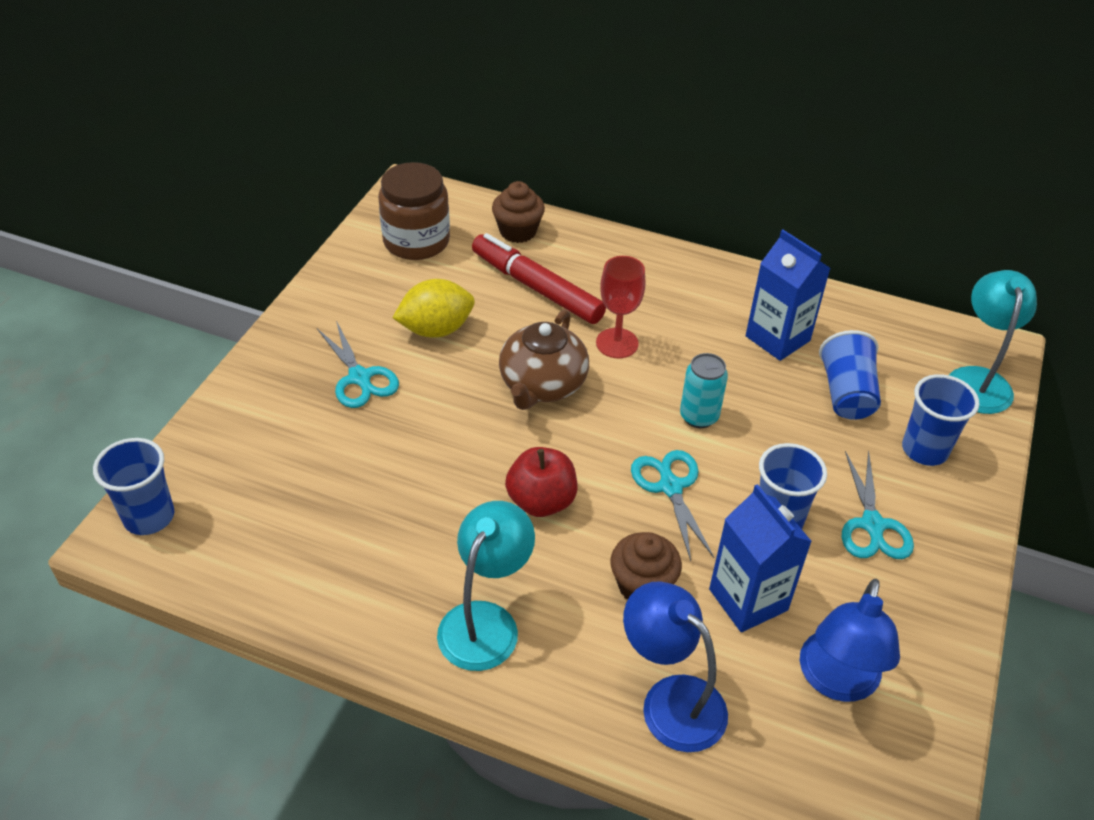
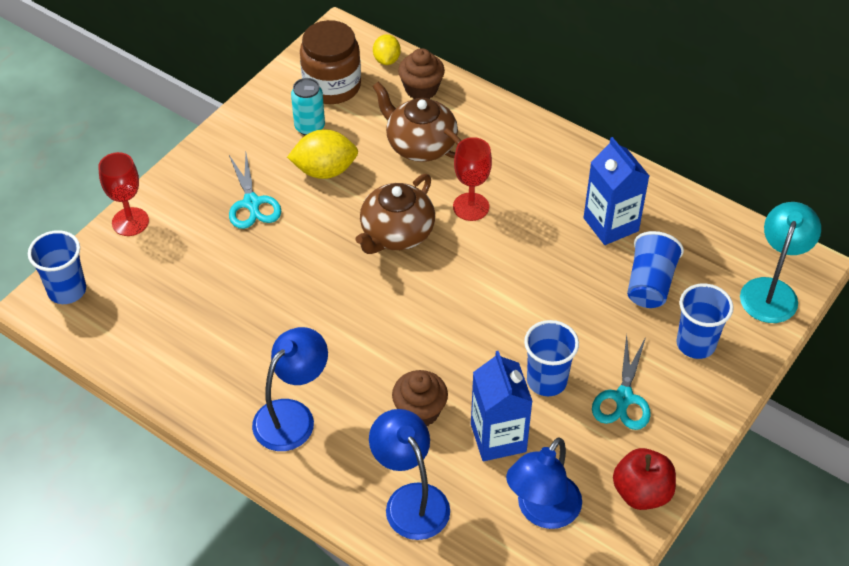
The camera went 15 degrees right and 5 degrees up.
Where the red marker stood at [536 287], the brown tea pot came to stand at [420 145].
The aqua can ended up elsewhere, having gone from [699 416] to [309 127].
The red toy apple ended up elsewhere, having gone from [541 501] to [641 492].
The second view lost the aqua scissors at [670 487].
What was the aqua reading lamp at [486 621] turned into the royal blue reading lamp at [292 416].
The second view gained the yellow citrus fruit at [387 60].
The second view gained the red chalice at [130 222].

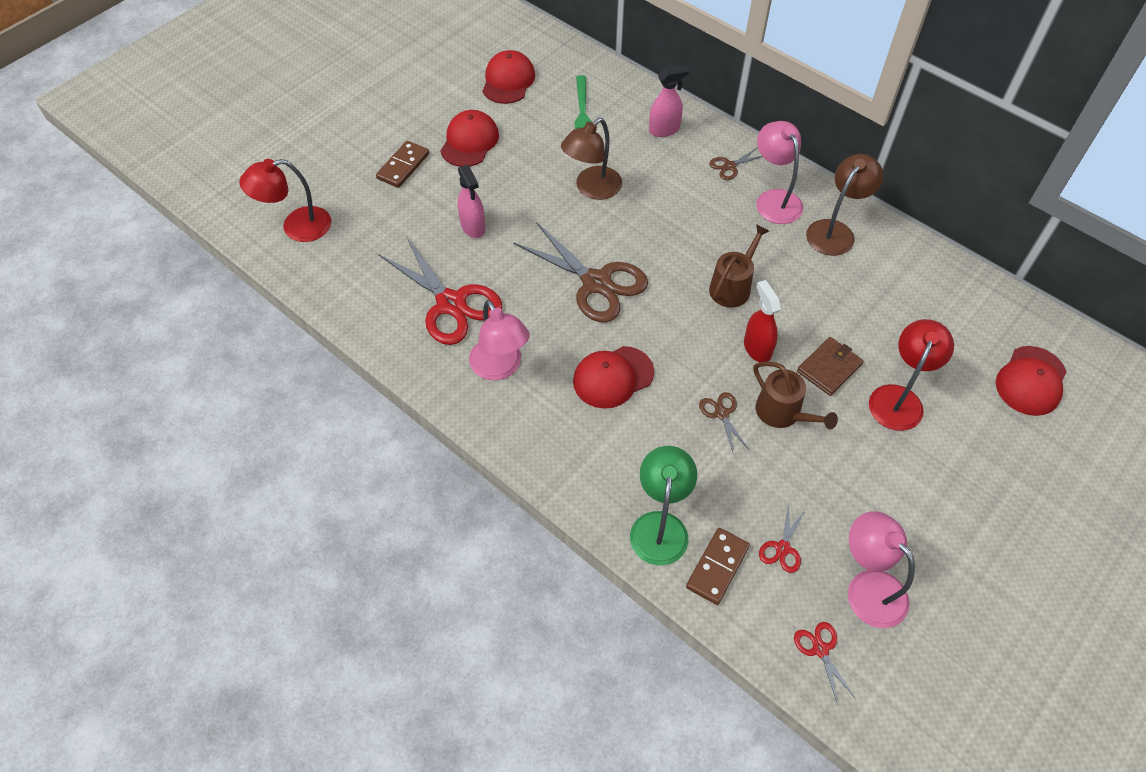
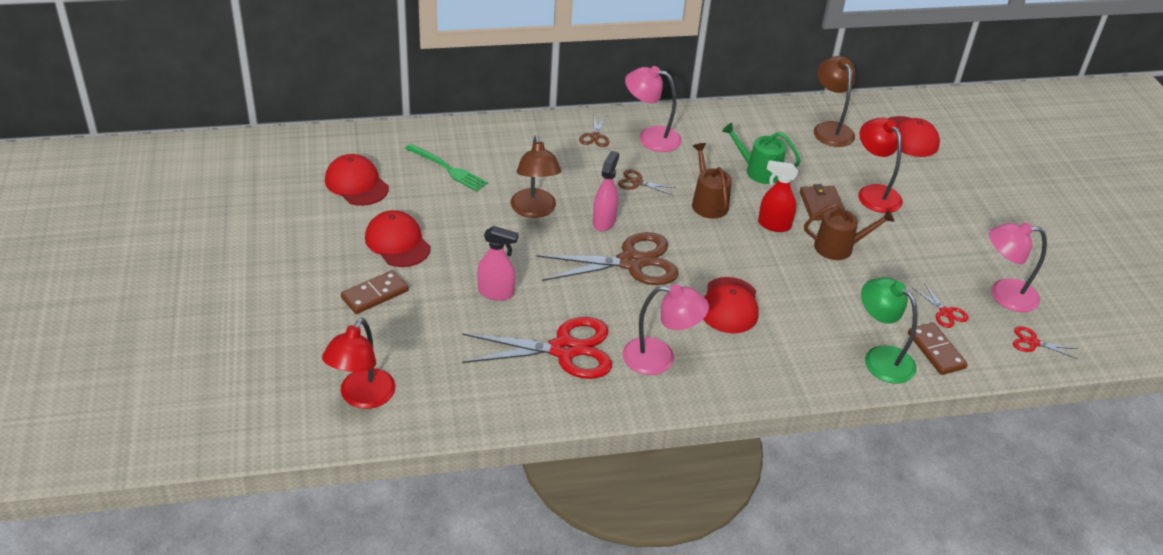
The camera went 55 degrees left and 15 degrees down.
The pink spray cleaner ended up elsewhere, having gone from [664 130] to [604 221].
The brown domino piece at [403 166] ended up facing another way, 75 degrees clockwise from before.
The brown reading lamp ended up elsewhere, having gone from [835 231] to [830 129].
The brown scissors ended up elsewhere, having gone from [721 413] to [637 182].
The second view gained the emerald watering can at [759 171].

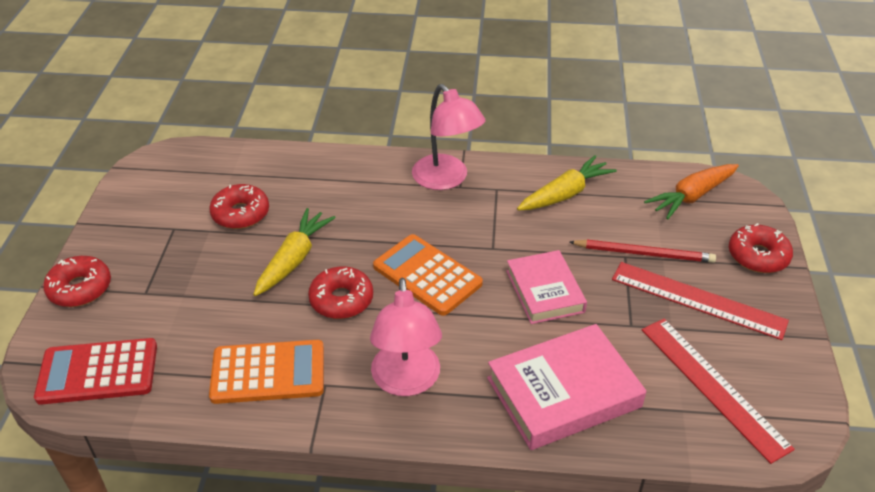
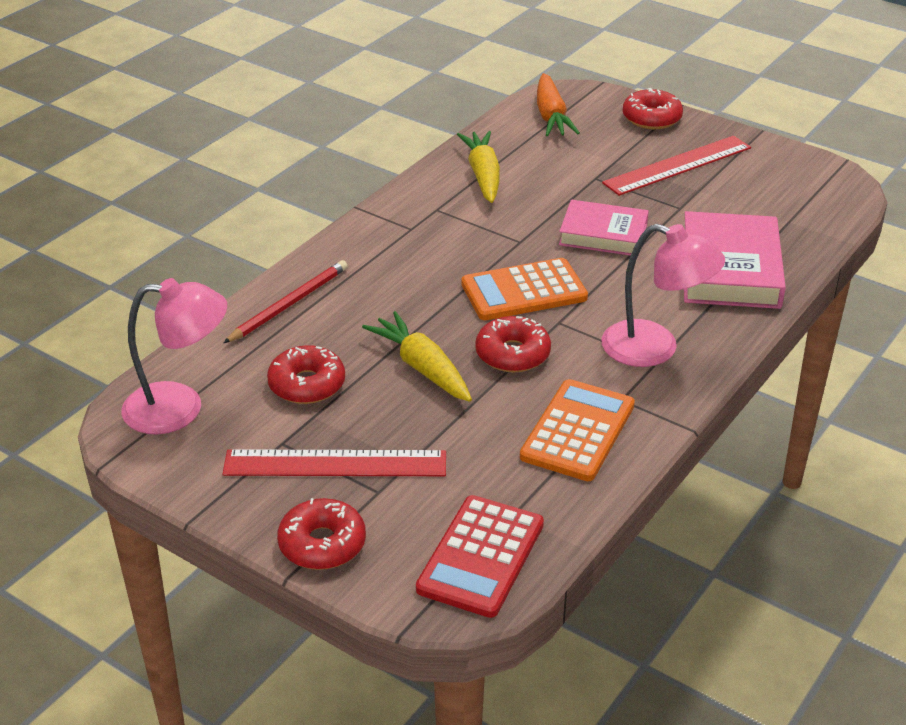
The camera went 60 degrees left and 5 degrees down.
The pink reading lamp ended up elsewhere, having gone from [446 179] to [180 408].
The red wooden pencil ended up elsewhere, having gone from [644 253] to [289 304].
The red straightedge ended up elsewhere, having gone from [713 386] to [335 463].

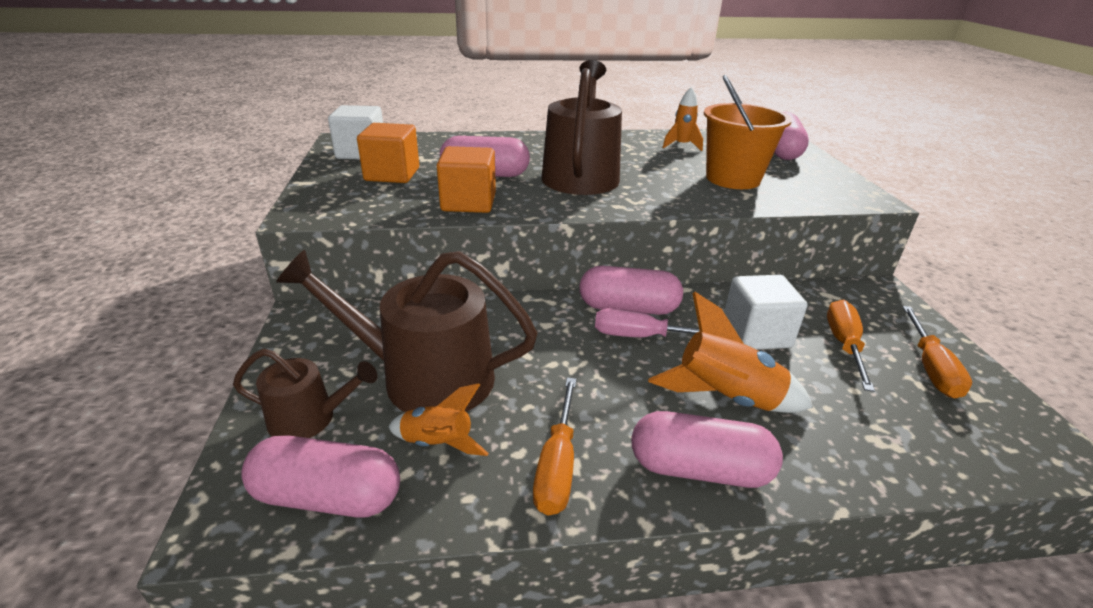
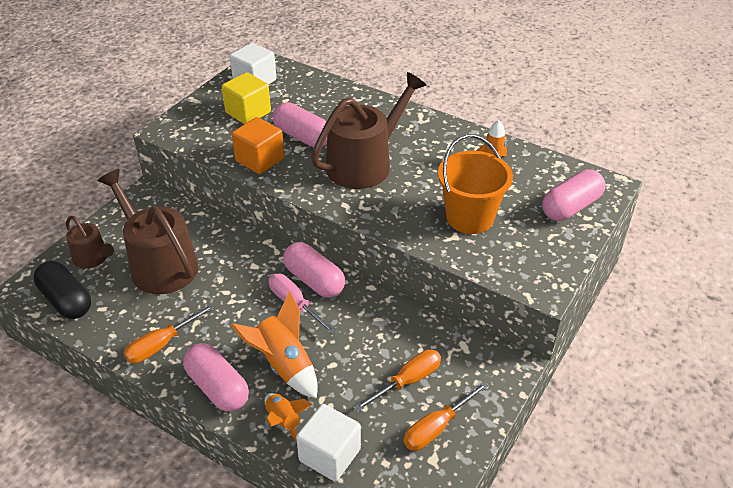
The camera went 40 degrees right and 10 degrees up.
What was the bright orange cube at [392 174] turned into the yellow cube at [248 112].
The white cube ended up elsewhere, having gone from [756 334] to [330 455].
The bright orange rocket ended up elsewhere, having gone from [438 444] to [284 422].
What was the pink capsule at [328 496] turned into the jet-black capsule at [66 300].

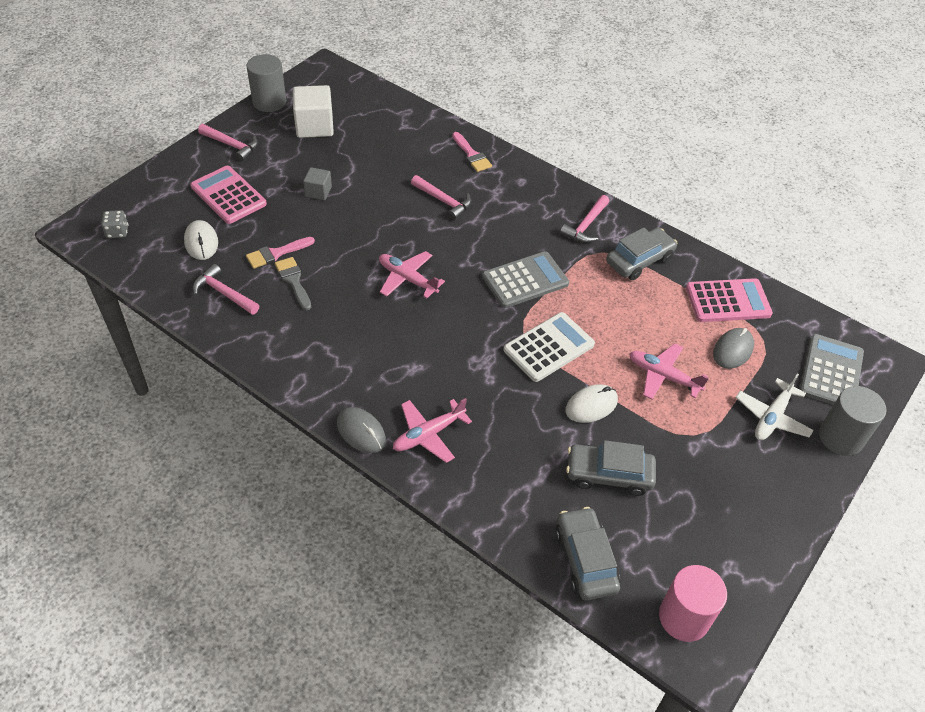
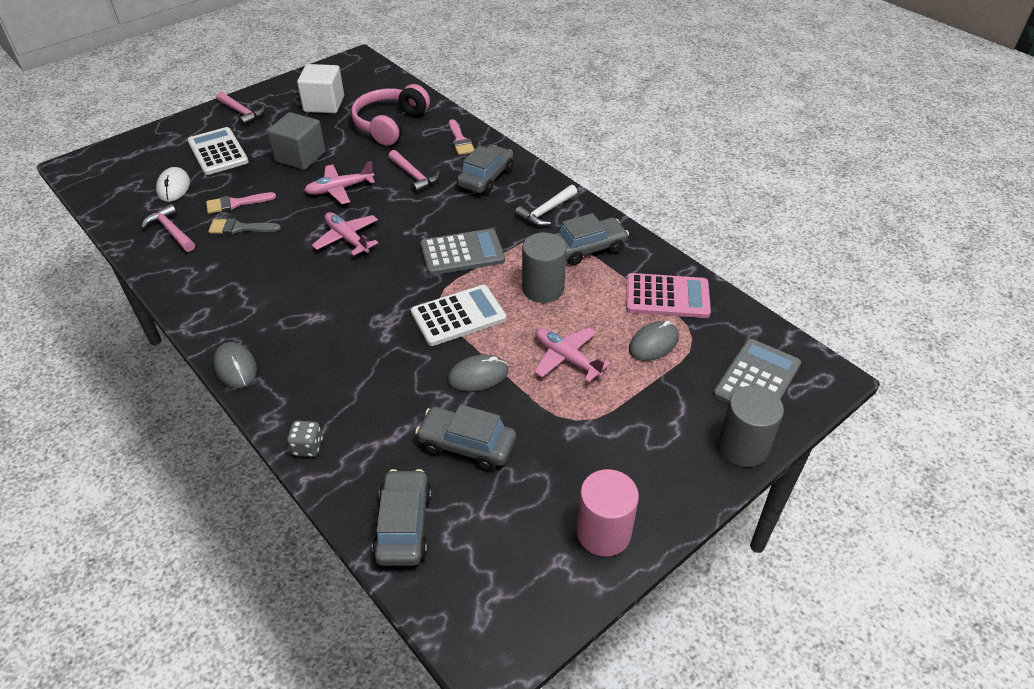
The camera went 15 degrees right and 5 degrees down.
The ash-grey cylinder shape ended up elsewhere, having gone from [269 102] to [543 288].
What was the pink pocket calculator at [228 195] turned into the white pocket calculator at [218 152].
The size of the ash-grey cube at [318 192] changed by a factor of 1.79.
What was the pink claw hammer at [586 225] turned into the white claw hammer at [546 211].
The ash-grey dice ended up elsewhere, having gone from [117 232] to [307 447].
The ash-grey paint brush at [293 281] ended up facing another way, 75 degrees counterclockwise from before.
The second view lost the white aeroplane at [772 417].
What was the white mouse at [591 405] turned into the ash-grey mouse at [478 376].
The pink aeroplane ended up elsewhere, having gone from [428 434] to [339 189].
The pink cylinder shape ended up elsewhere, having gone from [684 617] to [603 532].
The second view gained the pink headphones at [390 124].
The second view gained the ash-grey car at [486 178].

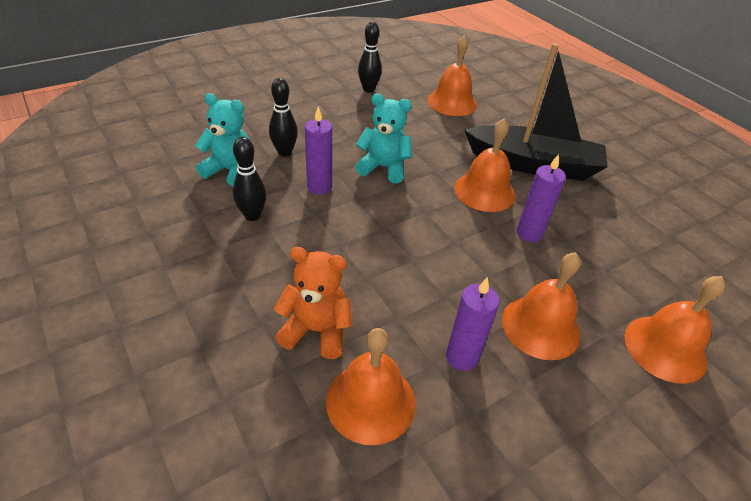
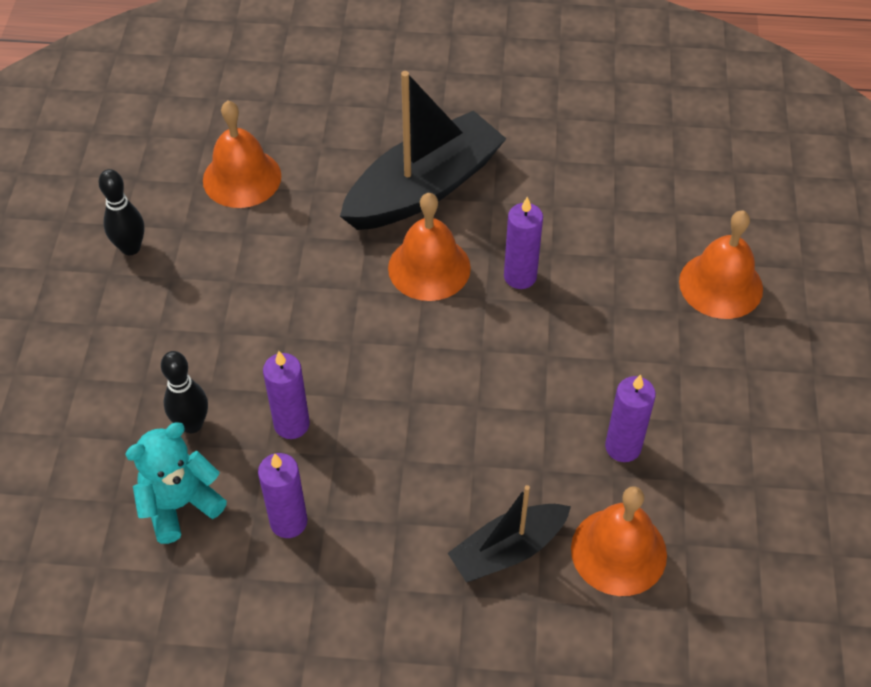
The camera went 50 degrees left and 10 degrees up.
The second view lost the aqua teddy at [383 168].
Where the jet-black bowling pin stood at [252 215], the violet pillar candle came to stand at [288 522].
Where the bright orange teddy stood at [316 330], the jet-black toy boat came to stand at [508 550].
The second view lost the bright orange bell at [540 326].

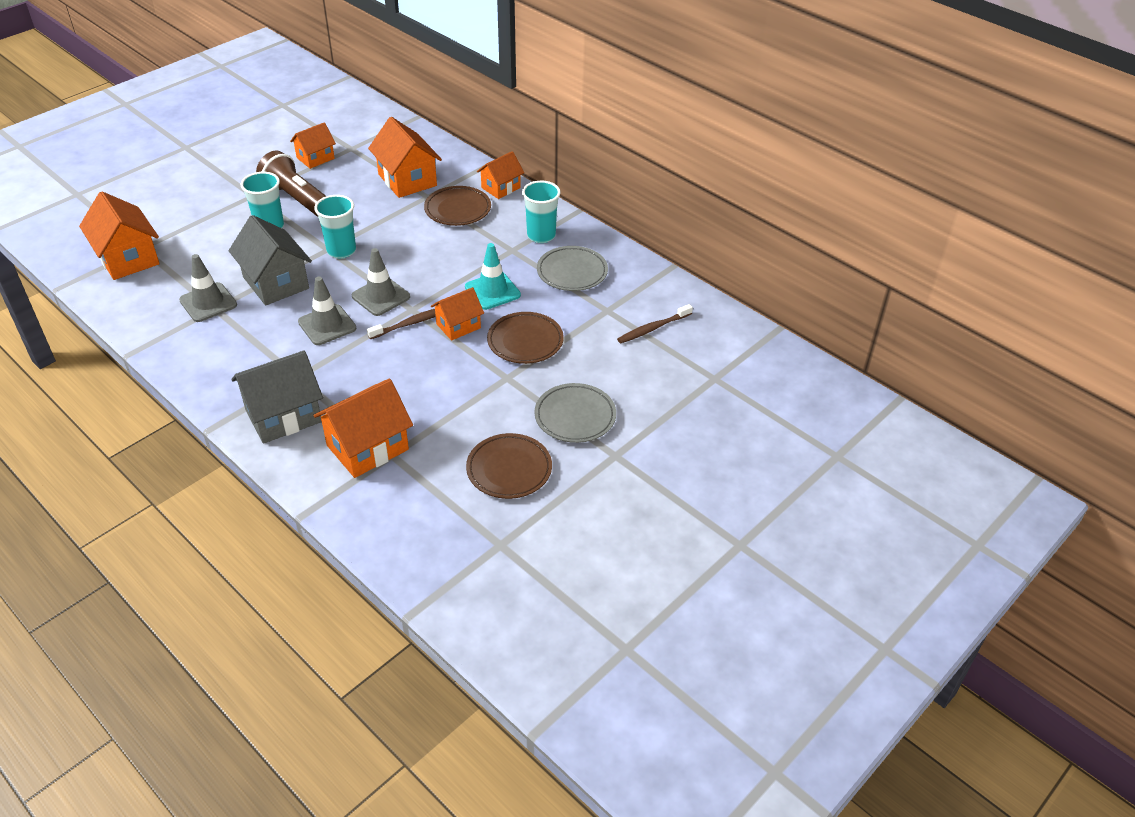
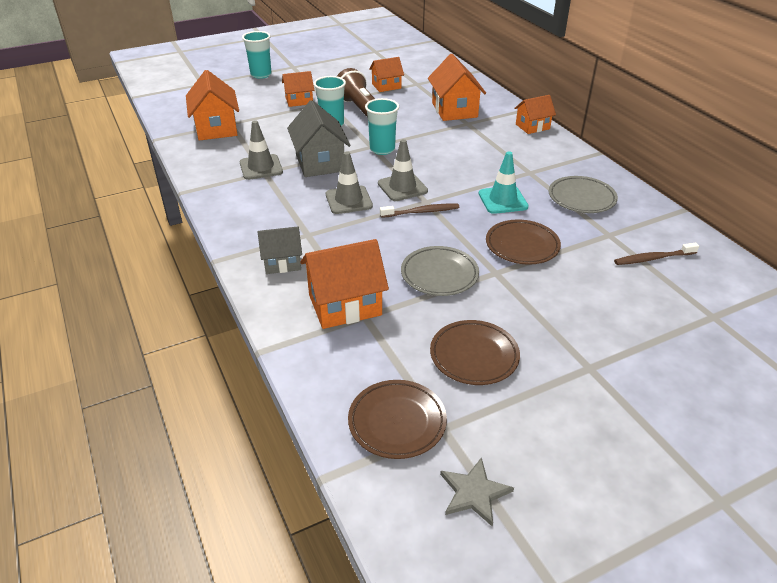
The camera went 20 degrees right and 5 degrees down.
The aqua tumbler ended up elsewhere, having gone from [541 236] to [261 75].
The brown plate ended up elsewhere, having gone from [458 209] to [397 422].
The bright orange toy house ended up elsewhere, having gone from [458 326] to [299 101].
The size of the ash-grey toy house at [283 416] changed by a factor of 0.61.
The ash-grey plate ended up elsewhere, having gone from [575 416] to [439 274].
The second view gained the ash-grey five-pointed star at [474 493].

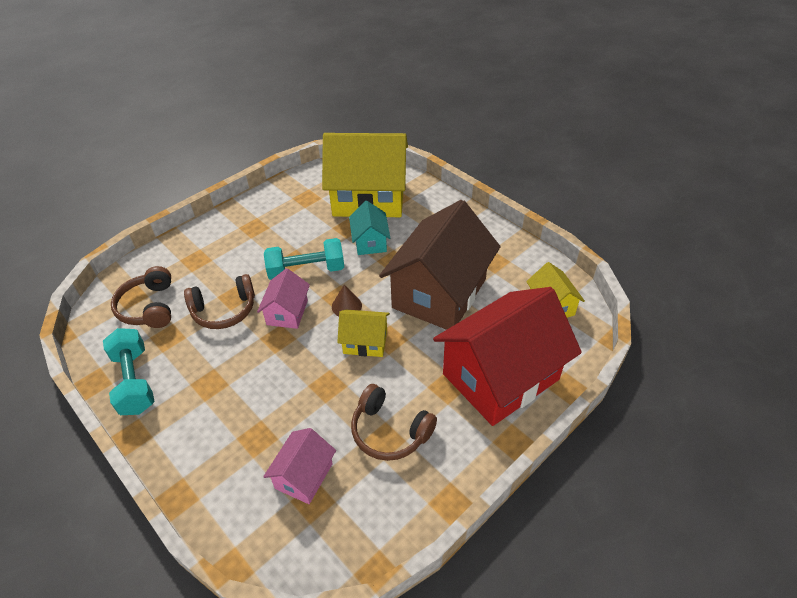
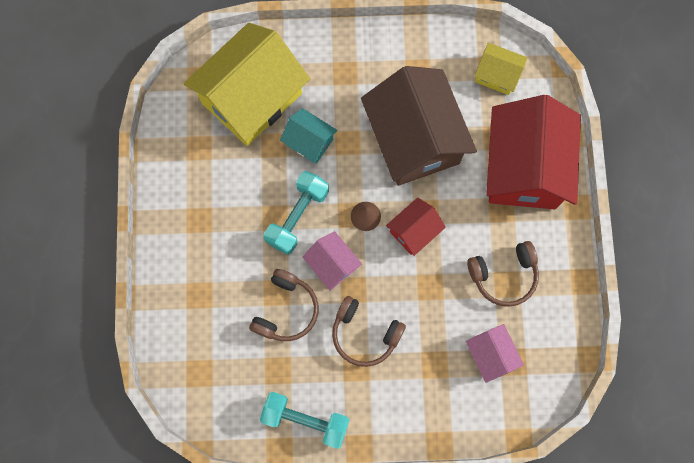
The camera went 50 degrees left and 30 degrees up.
The brown headphones ended up elsewhere, having gone from [149 307] to [364 334].
What was the yellow toy house at [365 342] turned into the red toy house at [414 231].

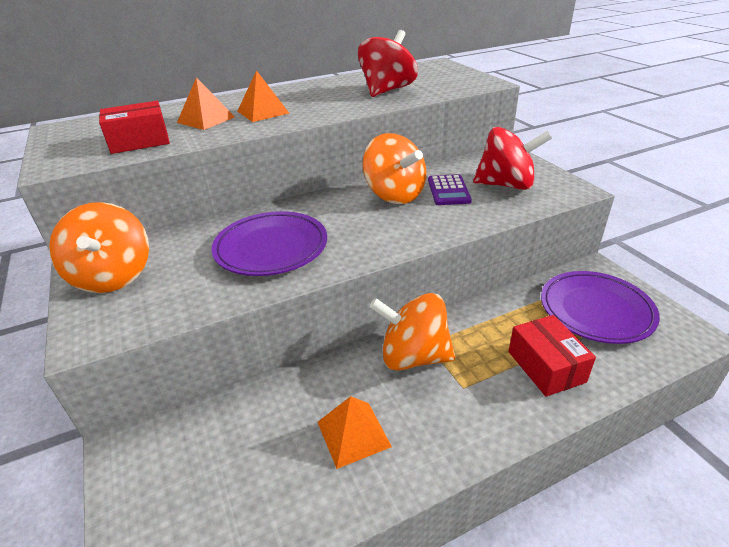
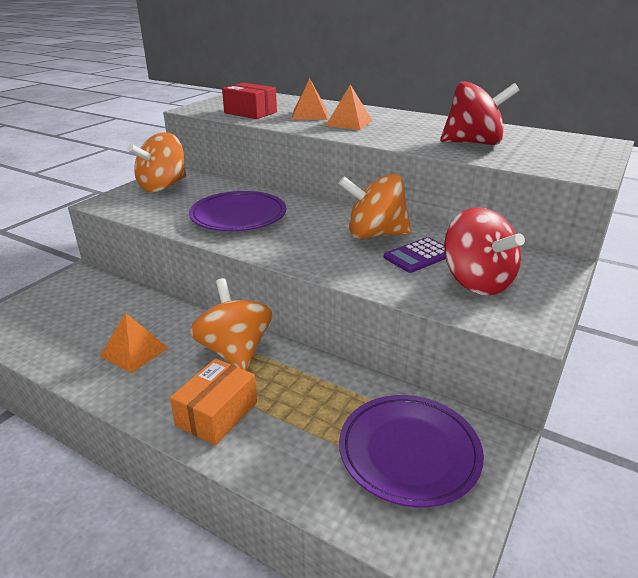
The camera went 55 degrees right and 5 degrees down.
The bright orange spinning top at [394 195] ended up facing another way, 75 degrees clockwise from before.
The second view lost the red package at [546 366].
The second view gained the bright orange package at [217 414].

